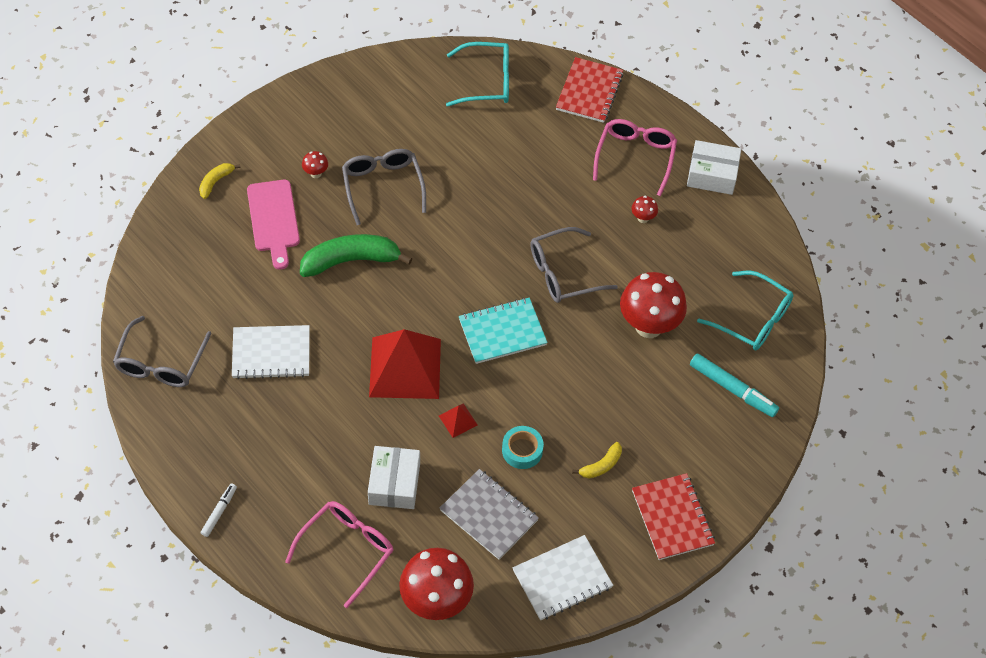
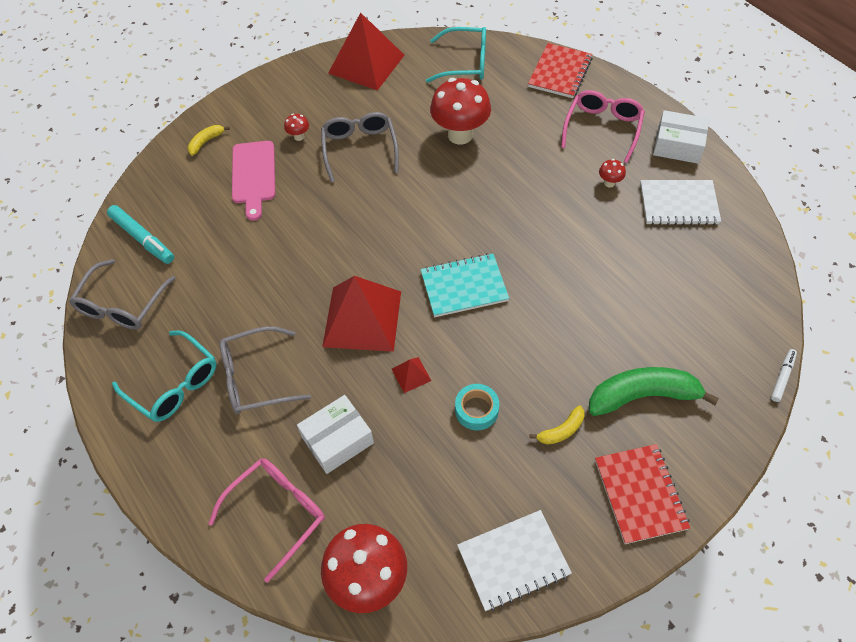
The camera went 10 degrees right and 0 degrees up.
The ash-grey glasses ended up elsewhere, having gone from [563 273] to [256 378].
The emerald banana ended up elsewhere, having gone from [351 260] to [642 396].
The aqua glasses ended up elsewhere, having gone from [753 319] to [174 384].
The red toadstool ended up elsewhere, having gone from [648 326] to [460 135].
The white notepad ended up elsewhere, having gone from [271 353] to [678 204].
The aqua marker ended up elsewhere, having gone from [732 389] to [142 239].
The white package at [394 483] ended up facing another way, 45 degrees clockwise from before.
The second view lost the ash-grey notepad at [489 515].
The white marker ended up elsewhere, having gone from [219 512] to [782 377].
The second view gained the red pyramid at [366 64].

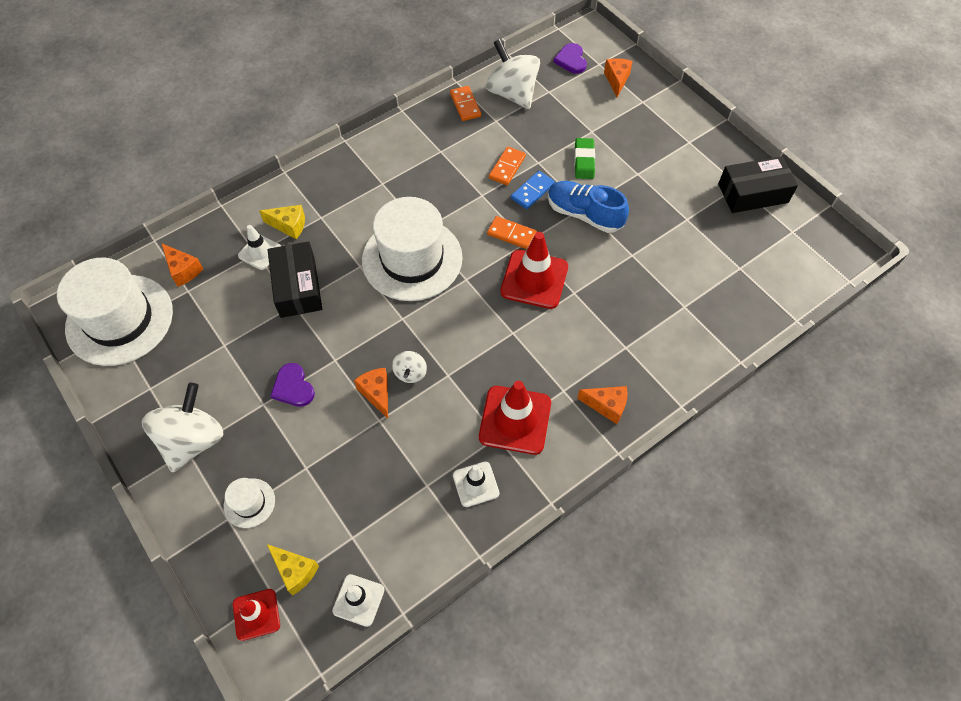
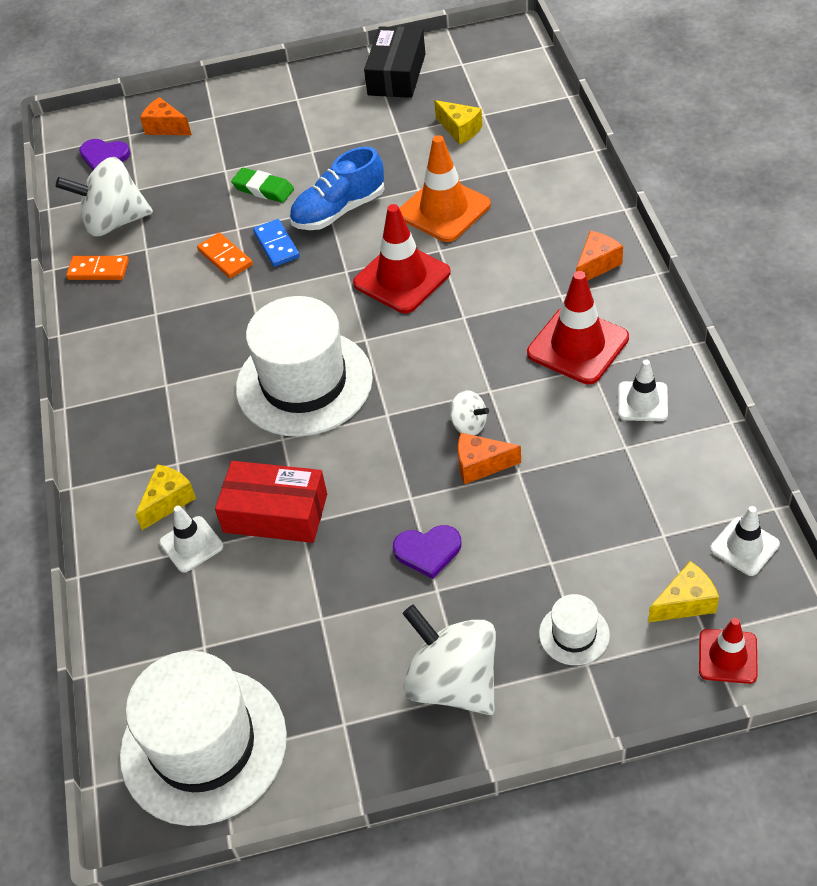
The camera went 60 degrees left and 10 degrees down.
The second view lost the bright orange domino piece at [511 234].
What was the jet-black package at [297 287] turned into the red package at [275 513].
The second view lost the bright orange cheese wedge at [183 270].
The second view gained the yellow cheese wedge at [460 130].
The second view gained the bright orange safety cone at [444 210].

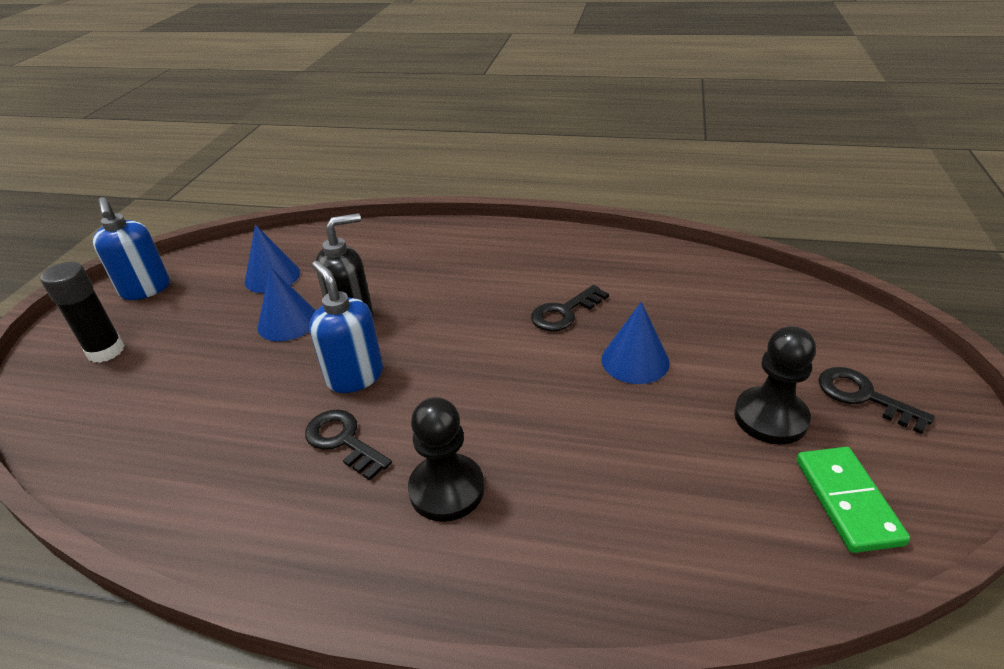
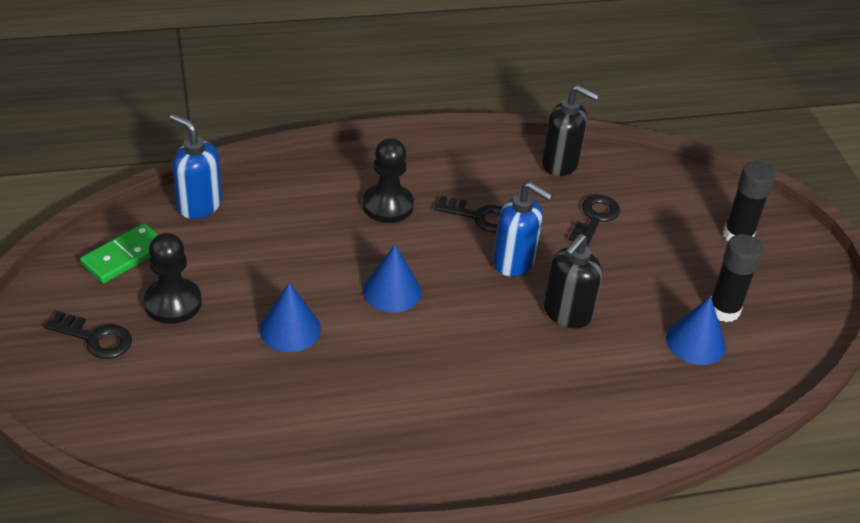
The camera went 150 degrees right and 5 degrees up.
The royal blue soap pump ended up elsewhere, having gone from [145 289] to [199 205].
The royal blue cone ended up elsewhere, having gone from [288 322] to [392 291].
The jet-black door key ended up elsewhere, having gone from [564 312] to [595 218].
The emerald domino piece at [847 501] ended up facing another way, 75 degrees clockwise from before.
The second view gained the jet-black soap pump at [560 164].
The second view gained the jet-black glue stick at [723 310].

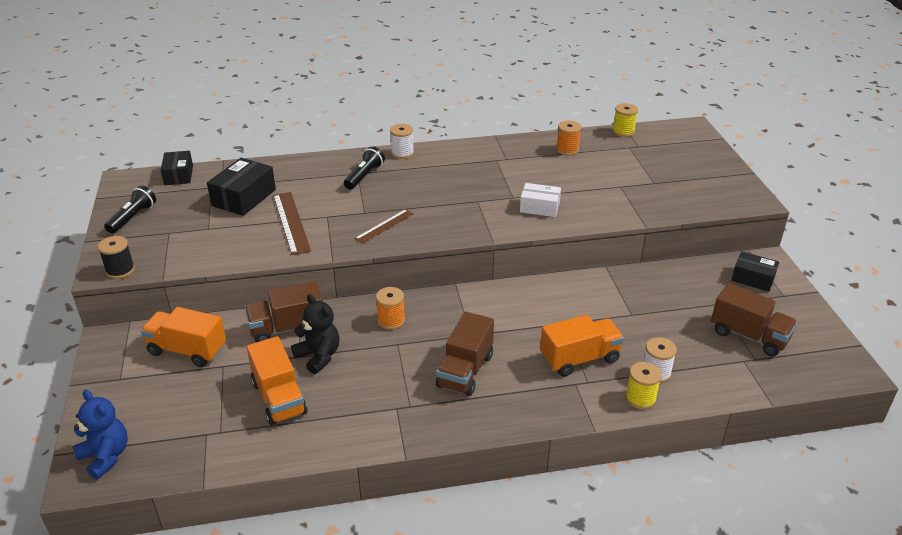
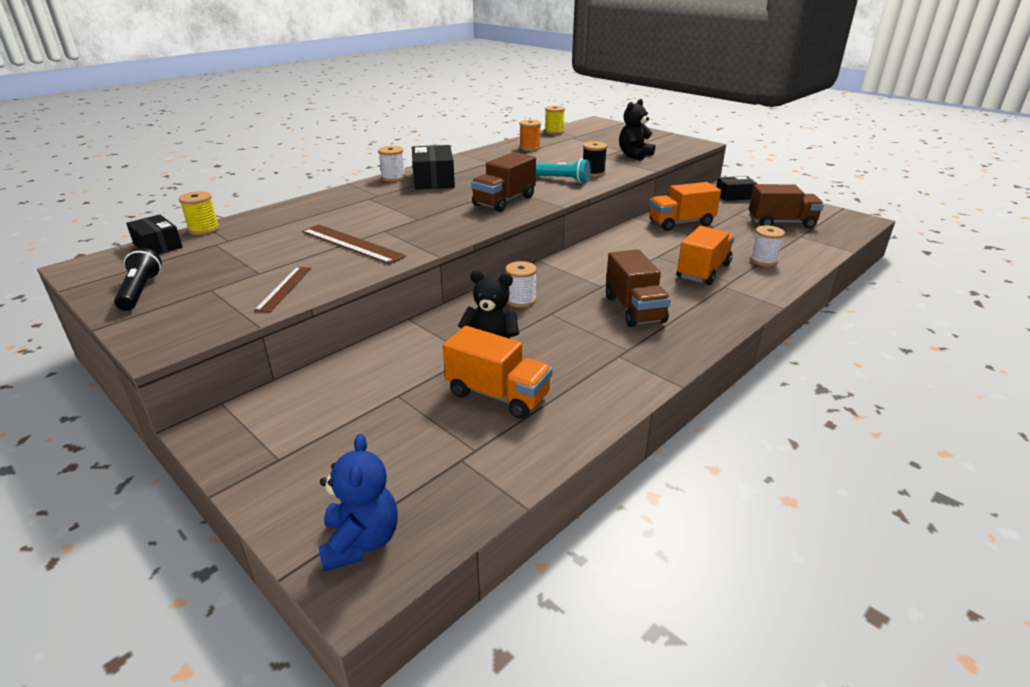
The camera went 35 degrees left and 5 degrees down.
The second view lost the jet-black pocket torch at [364 176].
The jet-black package ended up elsewhere, having gone from [244 197] to [433 180].
Where the white package stood at [539 207], the aqua pocket torch came to stand at [563 180].
The brown straightedge ended up elsewhere, having gone from [384 226] to [284 288].
The jet-black reel of thread ended up elsewhere, having gone from [120 270] to [593 173].
The brown truck ended up elsewhere, having gone from [287 328] to [504 201].
What was the bright orange reel of thread at [391 320] turned into the white reel of thread at [520 300].
The bright orange truck ended up elsewhere, having gone from [187 350] to [681 223].
The yellow reel of thread ended up elsewhere, having gone from [640 398] to [204 229].
The royal blue teddy at [106 456] ended up facing another way, 75 degrees clockwise from before.
The second view gained the jet-black teddy at [634 155].

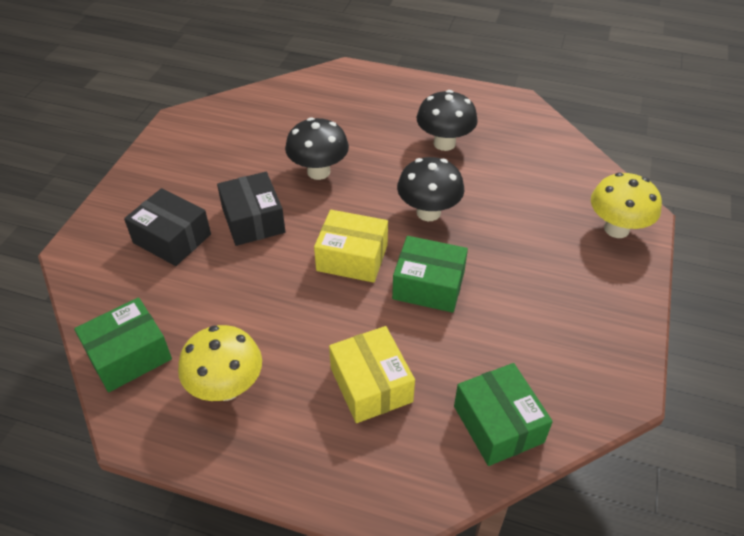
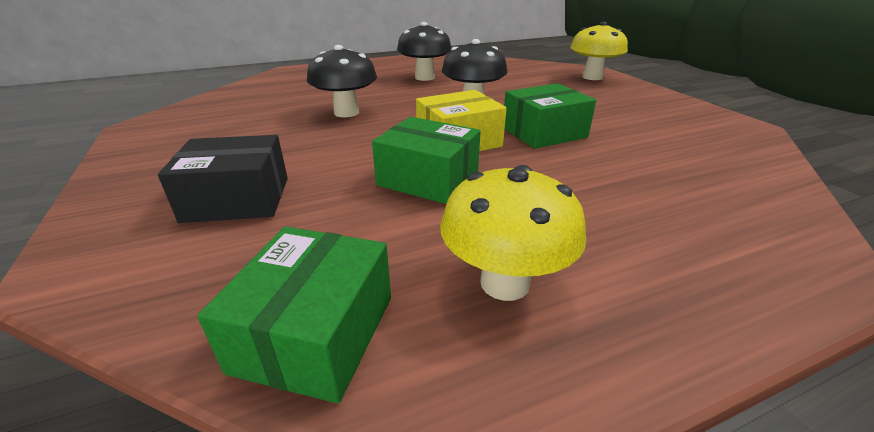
The camera went 40 degrees left and 15 degrees down.
The second view lost the jet-black package at [253 220].
The second view lost the yellow package at [371 385].
The emerald package ended up elsewhere, having gone from [498 424] to [428 179].

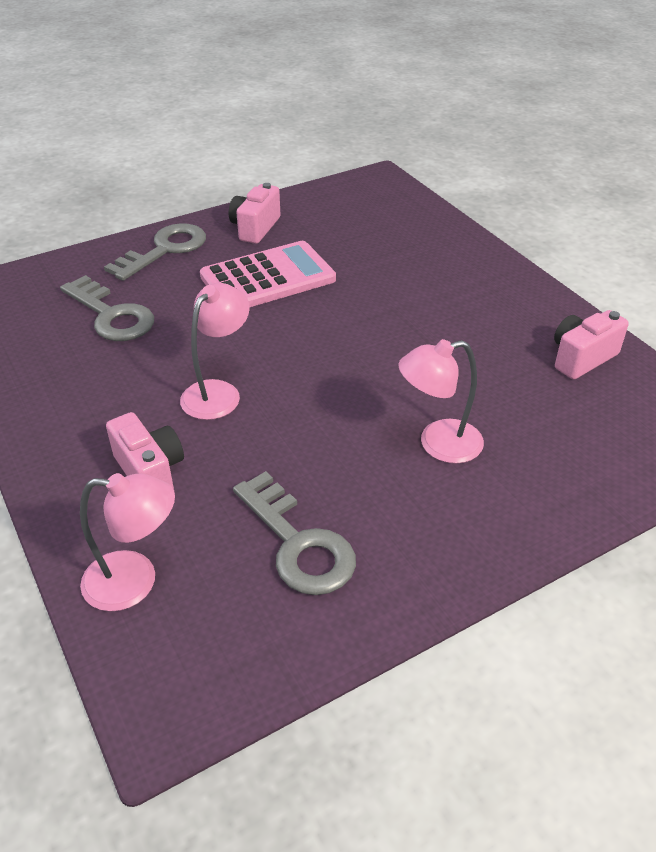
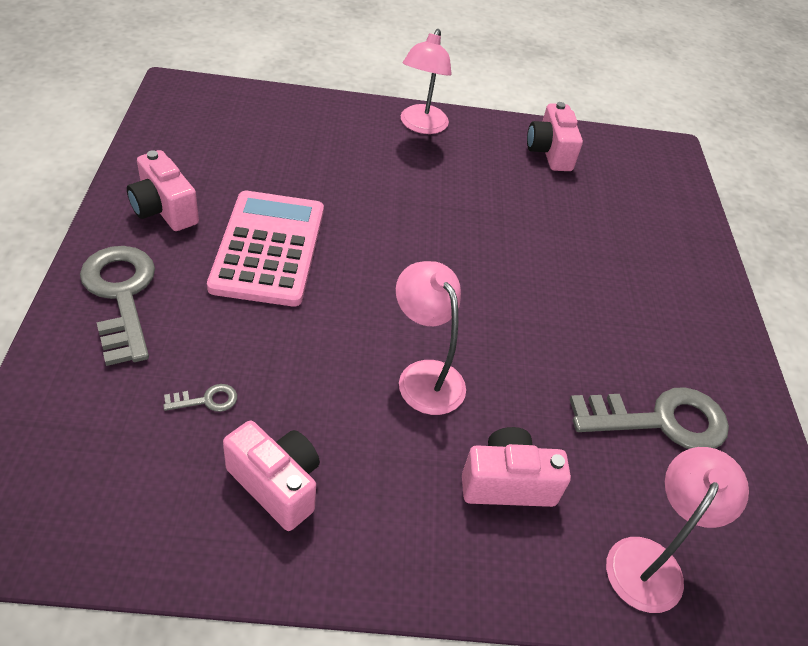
The camera went 65 degrees left and 5 degrees up.
The size of the ash-grey door key at [111 315] changed by a factor of 0.42.
The pink reading lamp ended up elsewhere, having gone from [438 444] to [421 126].
The second view gained the pink photo camera at [276 484].

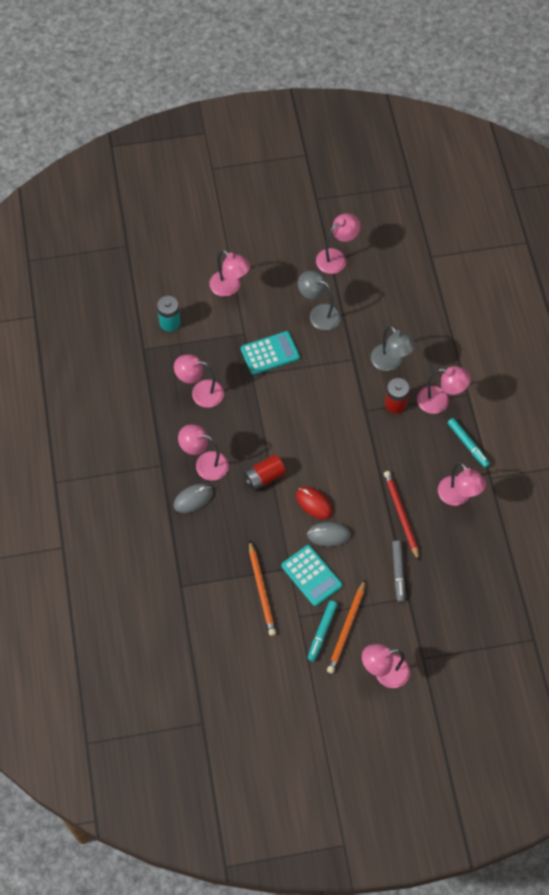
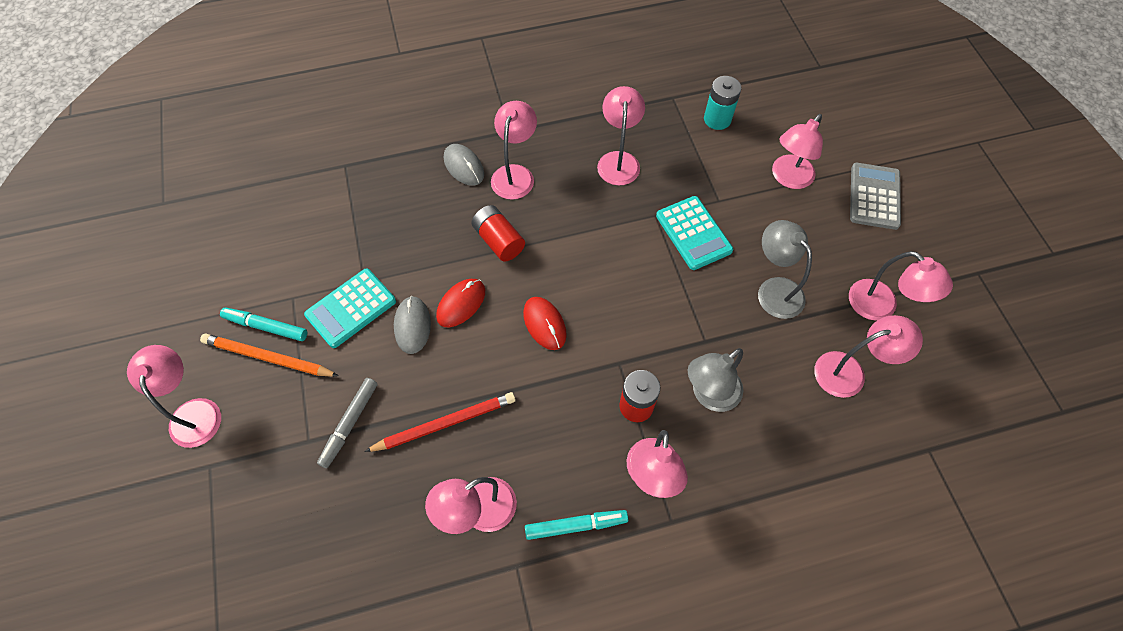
The camera went 85 degrees right and 0 degrees up.
The ash-grey reading lamp at [319 313] ended up facing another way, 60 degrees counterclockwise from before.
The aqua marker at [468 444] ended up facing another way, 150 degrees counterclockwise from before.
The second view lost the bright orange wooden pencil at [261 590].
The ash-grey marker at [398 572] ended up facing another way, 60 degrees counterclockwise from before.
The second view gained the ash-grey pocket calculator at [874 196].
The second view gained the red mouse at [544 324].
The second view gained the pink reading lamp at [849 372].

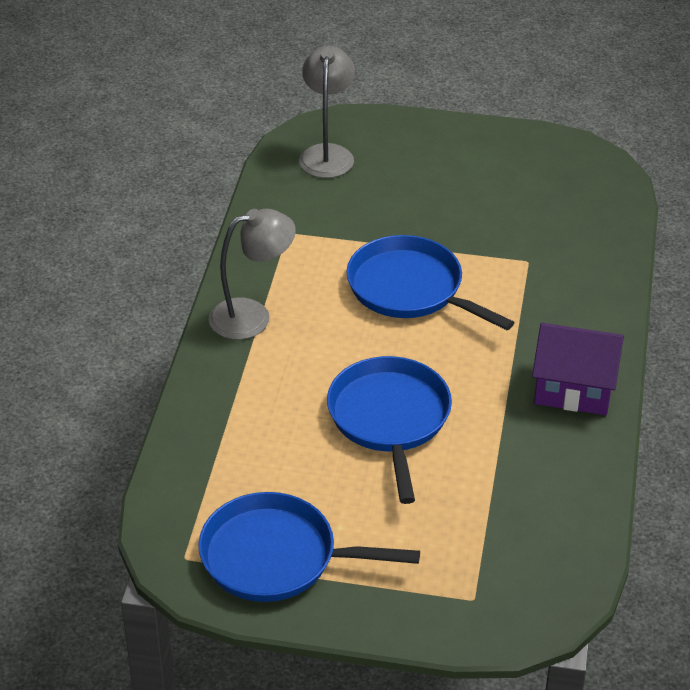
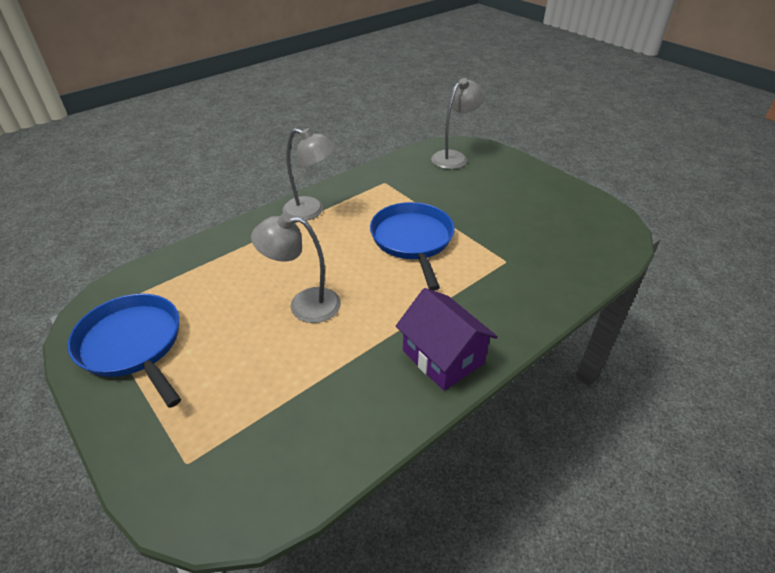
The camera went 40 degrees right and 0 degrees up.
Where the royal blue skillet stood at [389 419], the ash-grey reading lamp came to stand at [304 304].

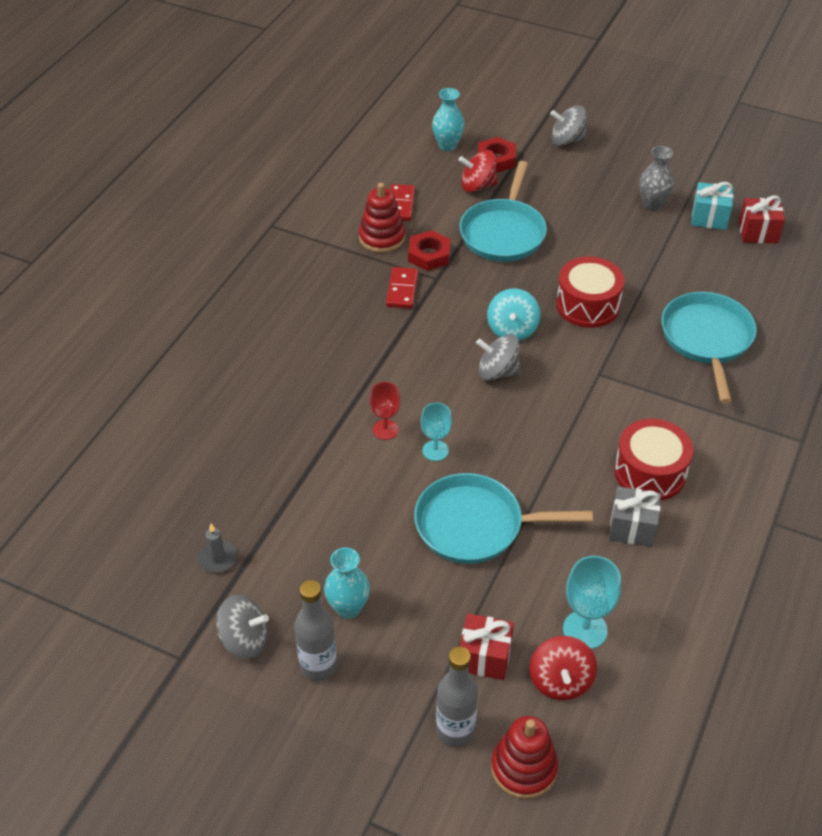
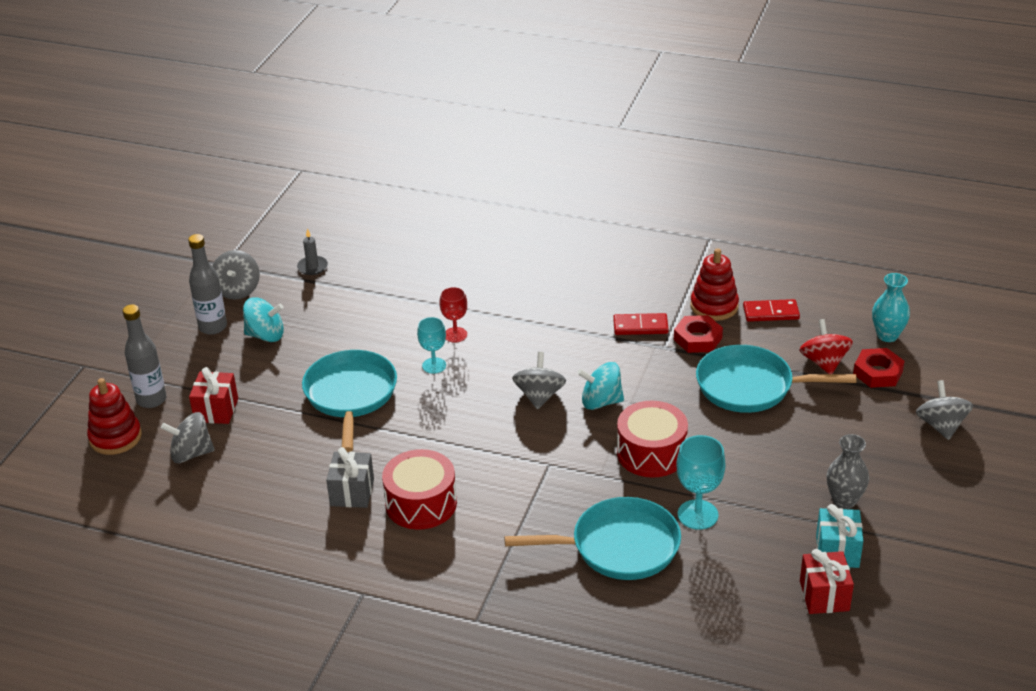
The camera went 85 degrees right and 10 degrees down.
Where the aqua vase stood at [348 608], the aqua spinning top came to stand at [265 335].
The aqua chalice ended up elsewhere, having gone from [585 630] to [697 515].
What was the red spinning top at [560 681] turned into the ash-grey spinning top at [191 454].

